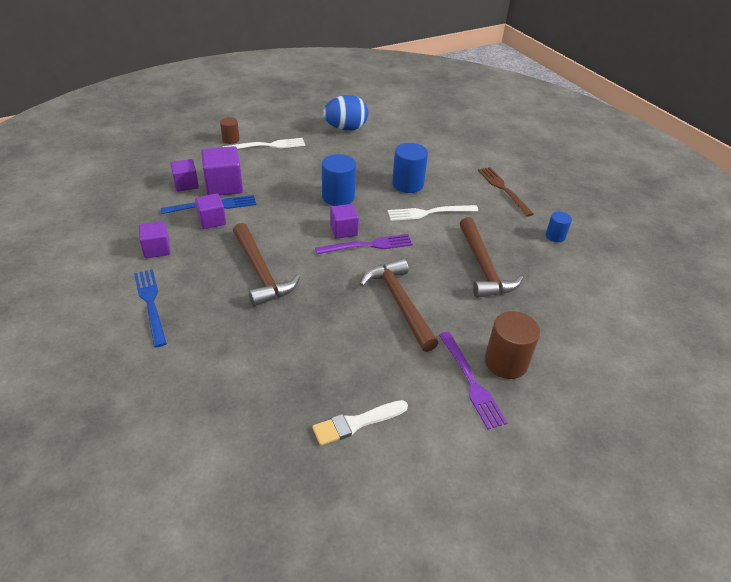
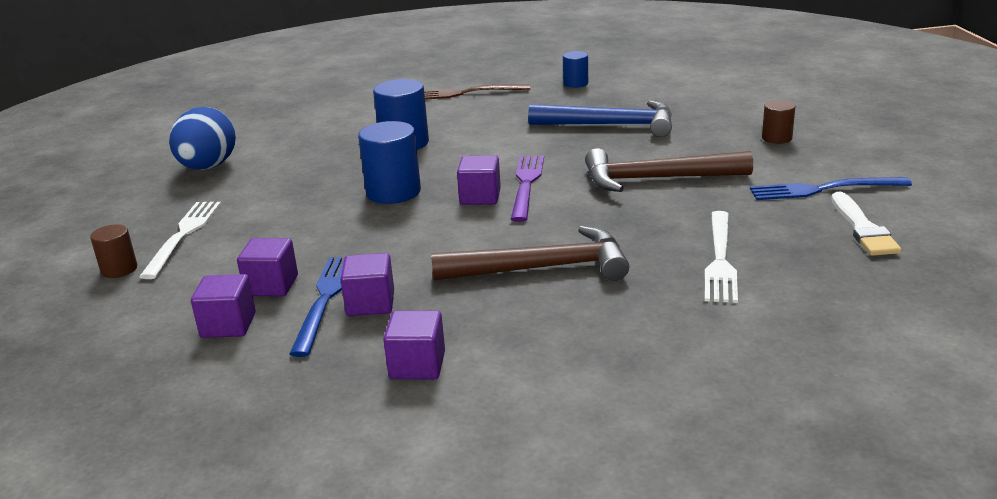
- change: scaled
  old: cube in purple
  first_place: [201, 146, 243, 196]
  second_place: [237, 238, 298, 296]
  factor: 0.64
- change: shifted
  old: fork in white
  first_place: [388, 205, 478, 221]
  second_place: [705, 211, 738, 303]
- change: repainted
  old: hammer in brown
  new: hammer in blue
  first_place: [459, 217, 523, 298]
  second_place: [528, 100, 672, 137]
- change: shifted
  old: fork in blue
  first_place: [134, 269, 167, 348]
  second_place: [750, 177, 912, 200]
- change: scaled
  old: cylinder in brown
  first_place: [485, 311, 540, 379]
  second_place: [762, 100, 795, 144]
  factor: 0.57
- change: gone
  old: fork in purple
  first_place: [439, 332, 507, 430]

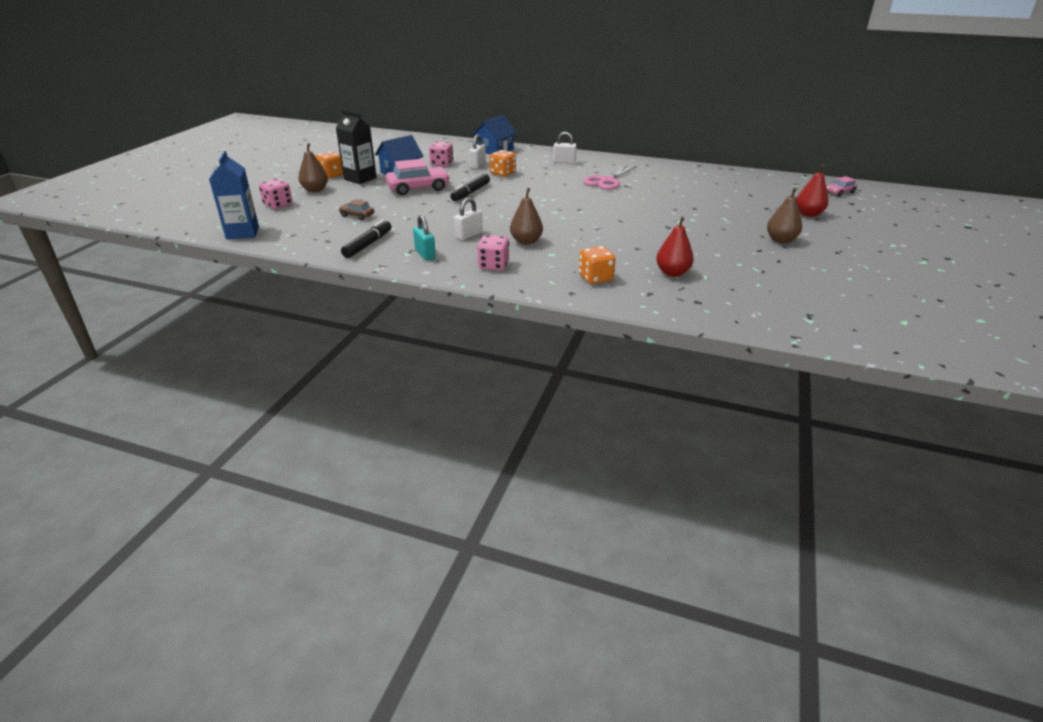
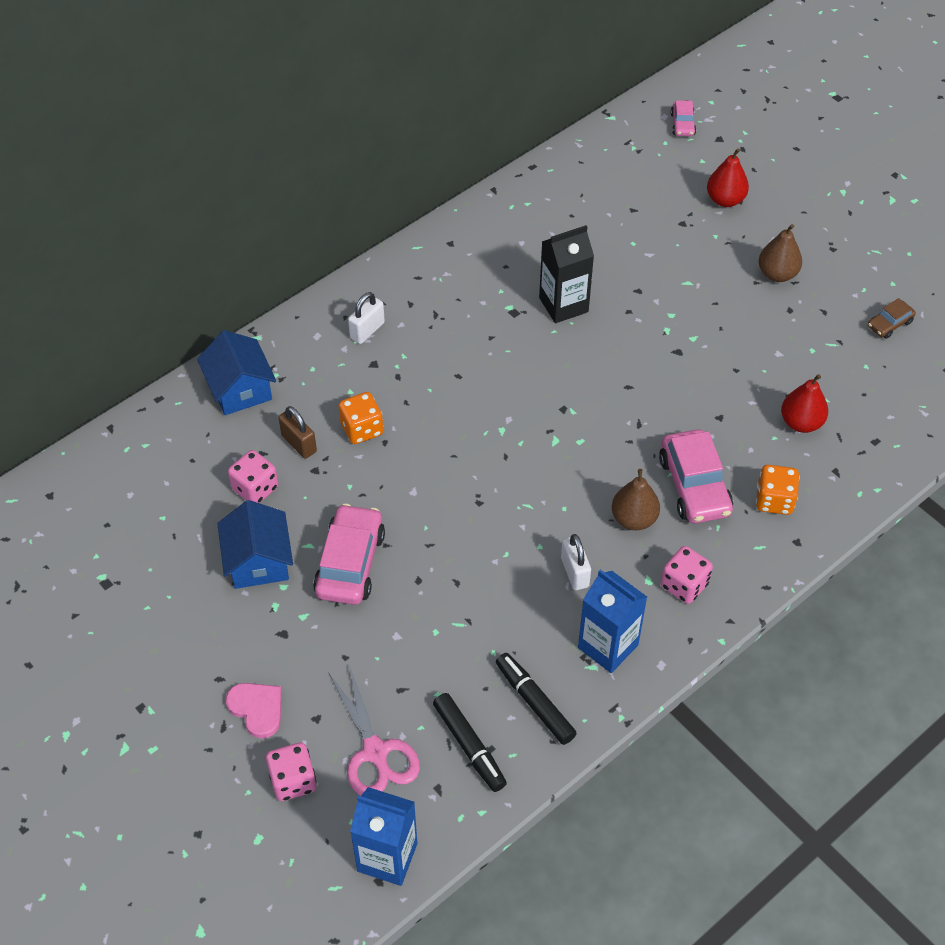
- change: shifted
  old: carton in black
  first_place: [336, 110, 377, 184]
  second_place: [539, 225, 594, 323]
- change: repainted
  old: padlock in white
  new: padlock in brown
  first_place: [469, 134, 486, 169]
  second_place: [279, 406, 317, 459]
- change: swapped
  old: pear in brown
  new: heart in pink
  first_place: [298, 143, 328, 192]
  second_place: [226, 683, 282, 739]
- change: gone
  old: dice in orange
  first_place: [315, 151, 343, 178]
- change: shifted
  old: scissors in pink
  first_place: [583, 165, 637, 190]
  second_place: [329, 665, 420, 796]
- change: shifted
  old: marker in black
  first_place: [450, 174, 490, 201]
  second_place: [433, 693, 507, 792]
- change: shifted
  old: car in brown
  first_place: [339, 199, 374, 220]
  second_place: [868, 298, 916, 339]
- change: swapped
  old: padlock in turquoise
  new: carton in blue
  first_place: [413, 215, 436, 261]
  second_place: [578, 570, 647, 673]
- change: new
  new: car in pink
  second_place: [659, 429, 733, 523]

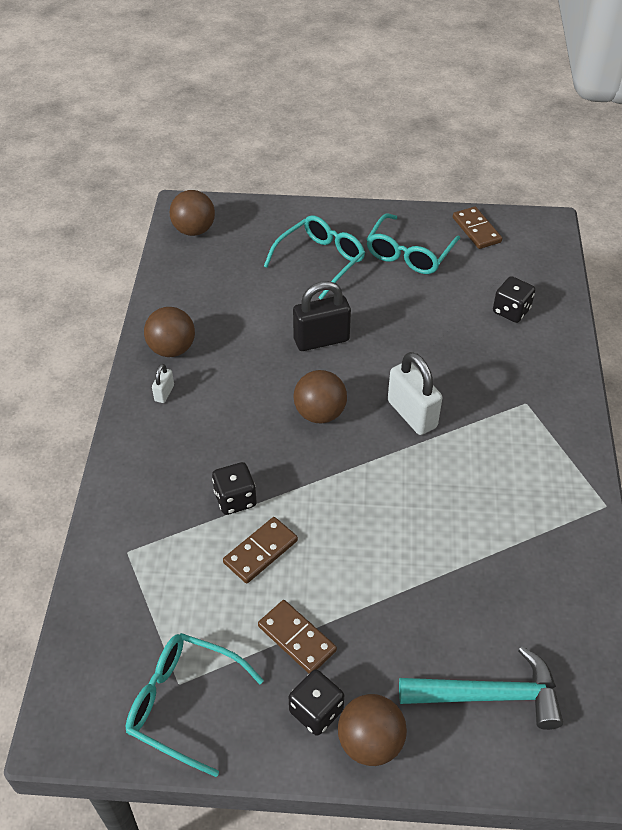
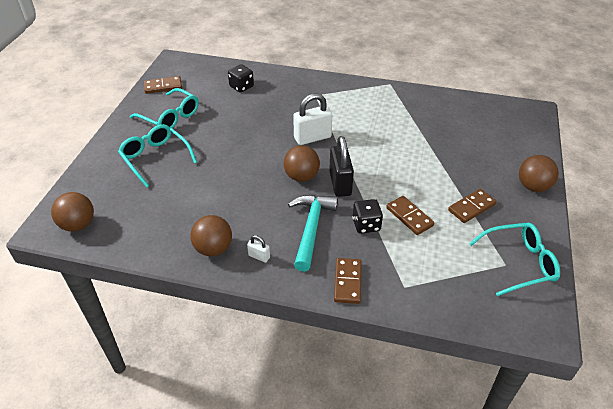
- change: shifted
  old: padlock in black
  first_place: [293, 281, 351, 351]
  second_place: [329, 136, 354, 197]
- change: rotated
  old: glasses in turquoise
  first_place: [126, 633, 264, 777]
  second_place: [469, 222, 560, 296]
  degrees: -135
- change: shifted
  old: hammer in turquoise
  first_place: [399, 646, 563, 730]
  second_place: [288, 195, 338, 272]
- change: gone
  old: dice in black
  first_place: [289, 669, 344, 736]
- change: new
  new: domino in brown
  second_place: [334, 258, 362, 304]

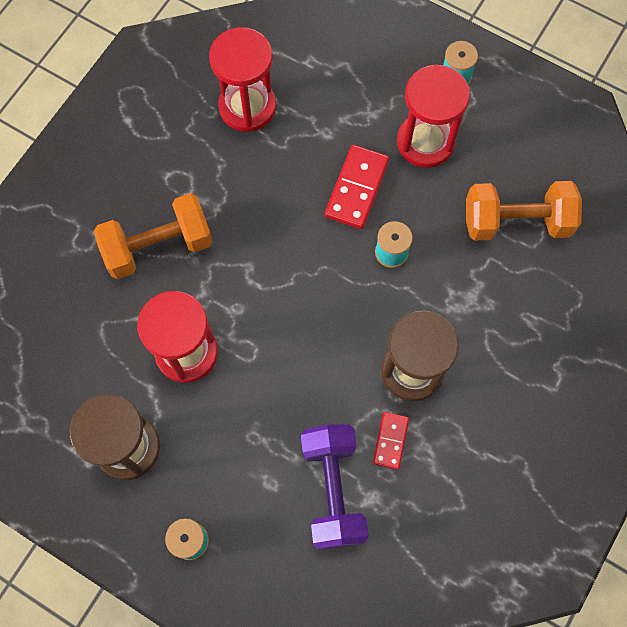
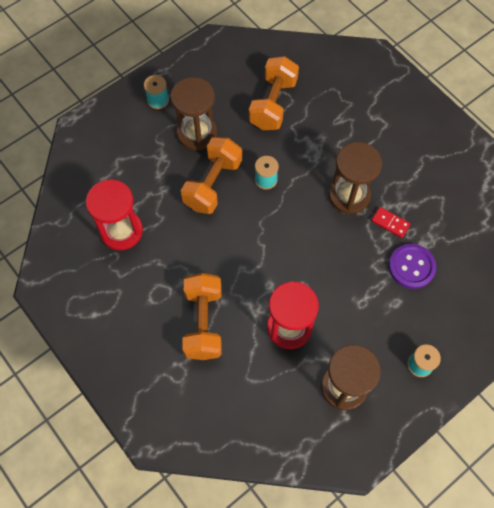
- change: repainted
  old: hourglass in red
  new: hourglass in brown
  first_place: [397, 64, 470, 168]
  second_place: [171, 77, 217, 151]
- change: swapped
  old: domino in red
  new: dumbbell in orange
  first_place: [325, 145, 389, 229]
  second_place: [181, 137, 242, 214]
- change: swapped
  old: dumbbell in purple
  new: button in purple
  first_place: [301, 424, 369, 550]
  second_place: [389, 244, 436, 289]

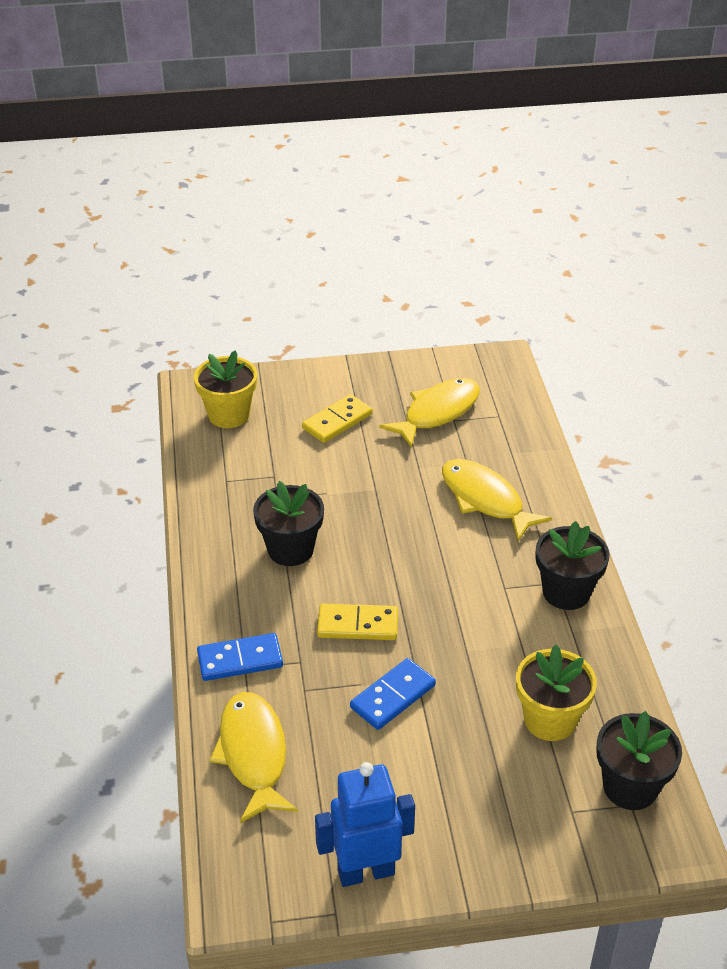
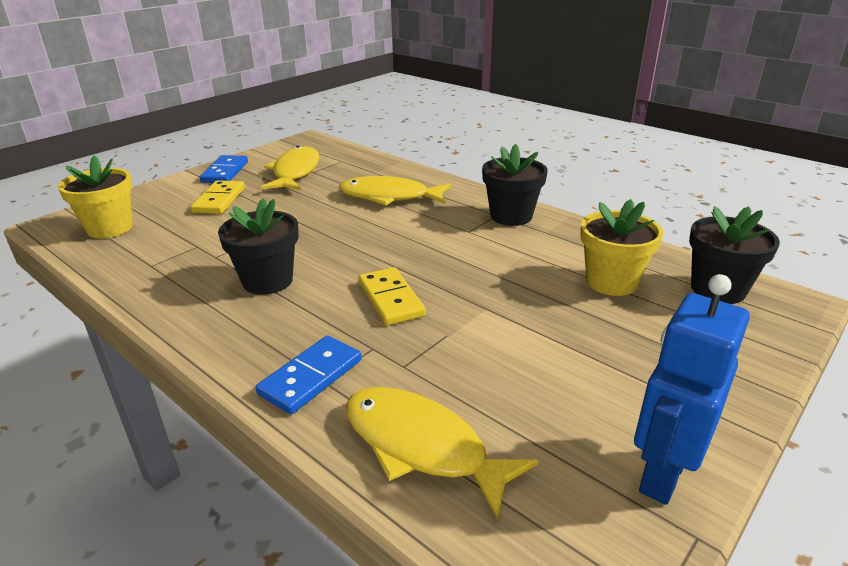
- change: rotated
  old: domino in yellow
  first_place: [317, 603, 398, 640]
  second_place: [359, 267, 426, 325]
  degrees: -75
- change: shifted
  old: domino in blue
  first_place: [350, 658, 436, 730]
  second_place: [200, 155, 248, 183]

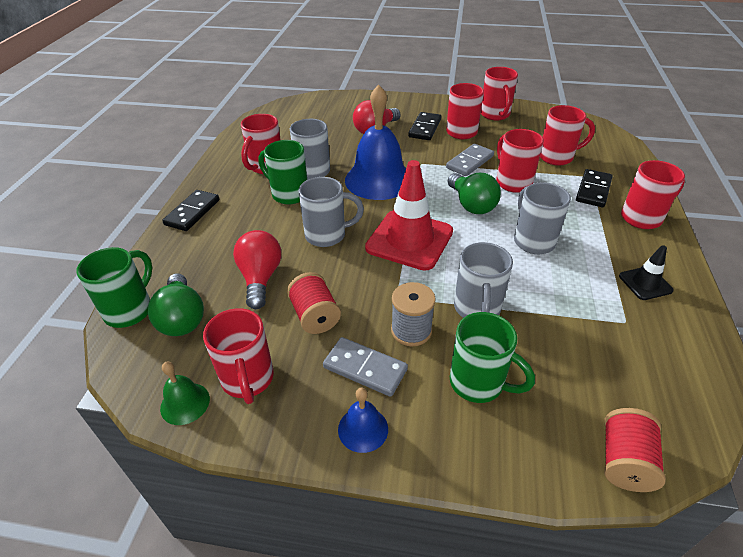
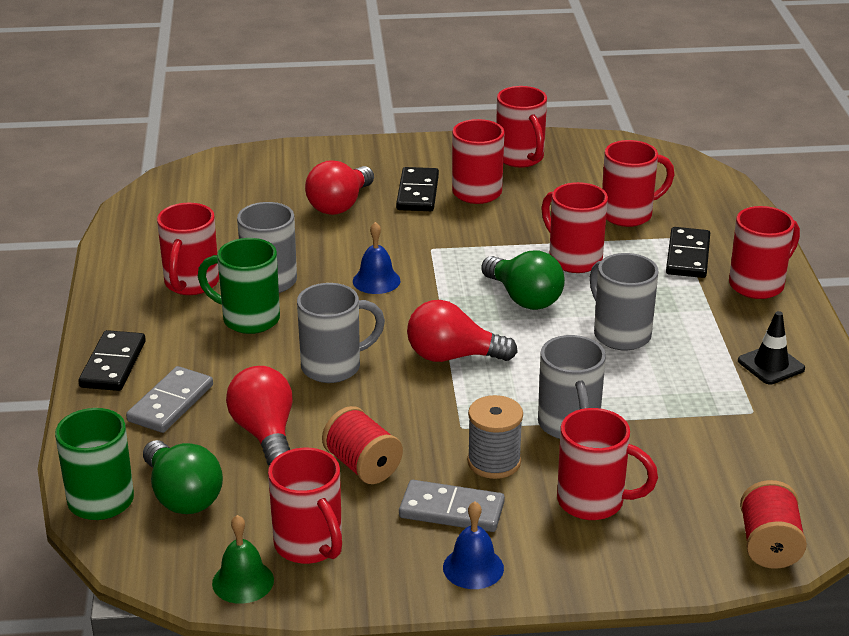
- change: scaled
  old: bell in blue
  first_place: [345, 84, 406, 200]
  second_place: [353, 222, 400, 294]
  factor: 0.46
- change: shifted
  old: domino in grey
  first_place: [446, 144, 494, 176]
  second_place: [126, 366, 213, 433]
- change: swapped
  old: traffic cone in red
  new: light bulb in red
  first_place: [365, 160, 453, 271]
  second_place: [407, 300, 518, 362]
- change: repainted
  old: mug in green
  new: mug in red
  first_place: [450, 312, 535, 403]
  second_place: [557, 408, 658, 520]

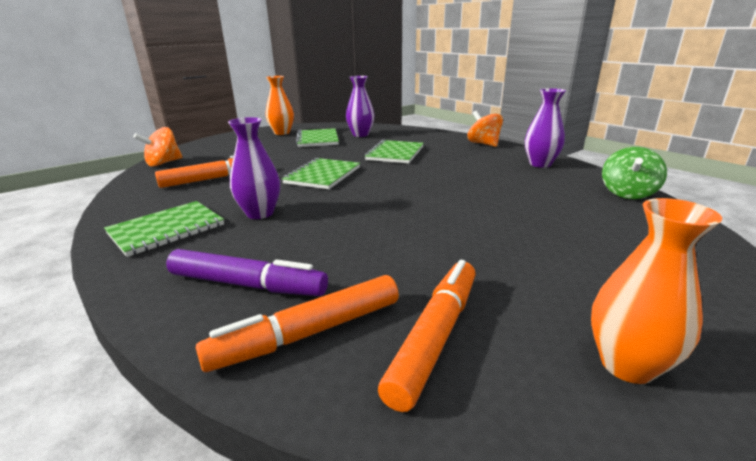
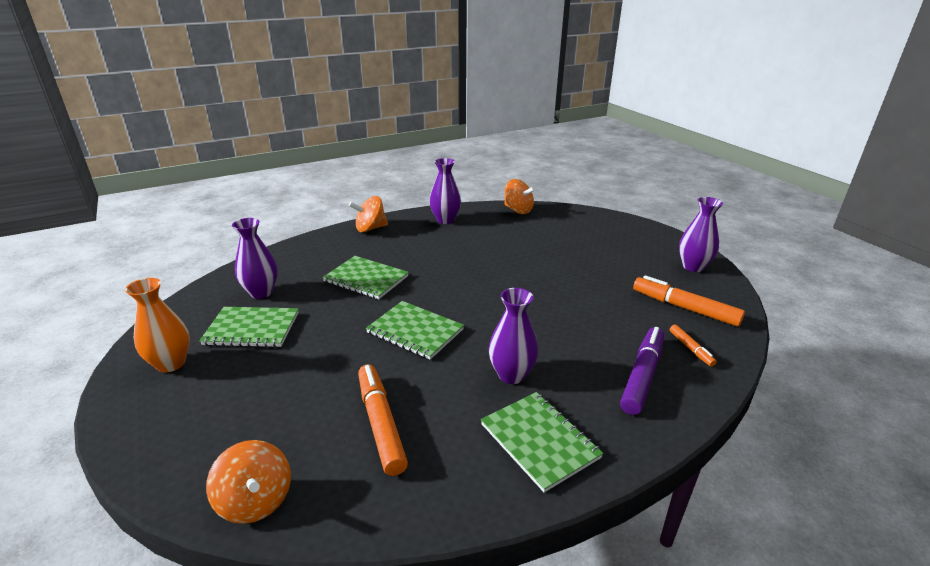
- change: repainted
  old: spinning top in green
  new: spinning top in orange
  first_place: [602, 147, 667, 199]
  second_place: [504, 179, 535, 214]
- change: repainted
  old: vase in orange
  new: vase in purple
  first_place: [591, 198, 722, 384]
  second_place: [679, 197, 723, 272]
- change: scaled
  old: marker in orange
  first_place: [196, 275, 399, 372]
  second_place: [670, 325, 717, 367]
  factor: 0.51

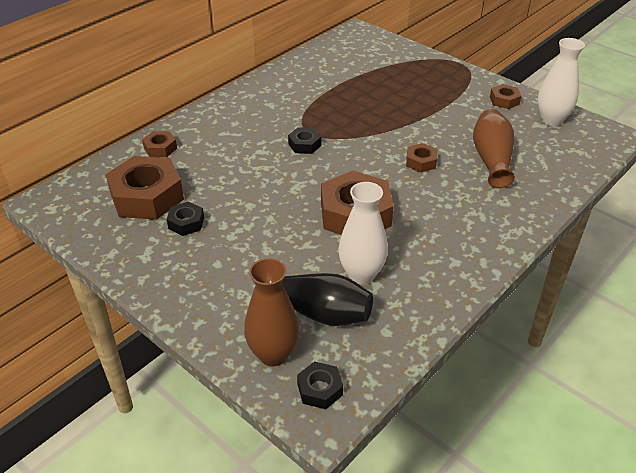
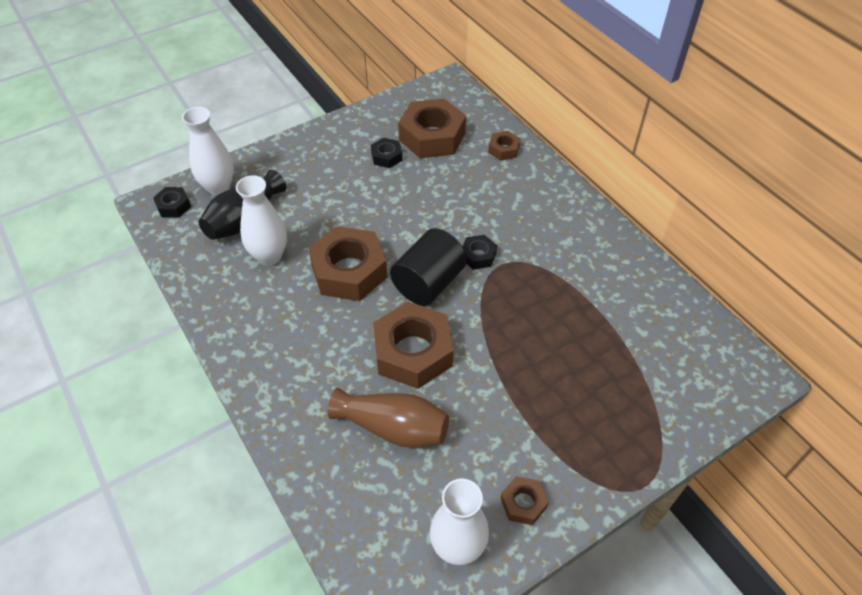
- change: scaled
  old: nut in brown
  first_place: [406, 143, 437, 173]
  second_place: [373, 302, 453, 389]
  factor: 2.08
- change: repainted
  old: vase in brown
  new: vase in white
  first_place: [244, 258, 299, 366]
  second_place: [182, 107, 234, 196]
- change: new
  new: cylinder in black
  second_place: [390, 228, 467, 306]

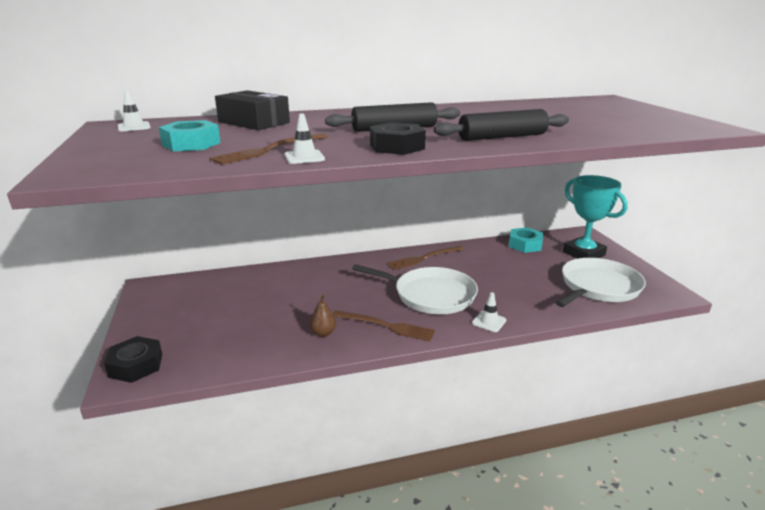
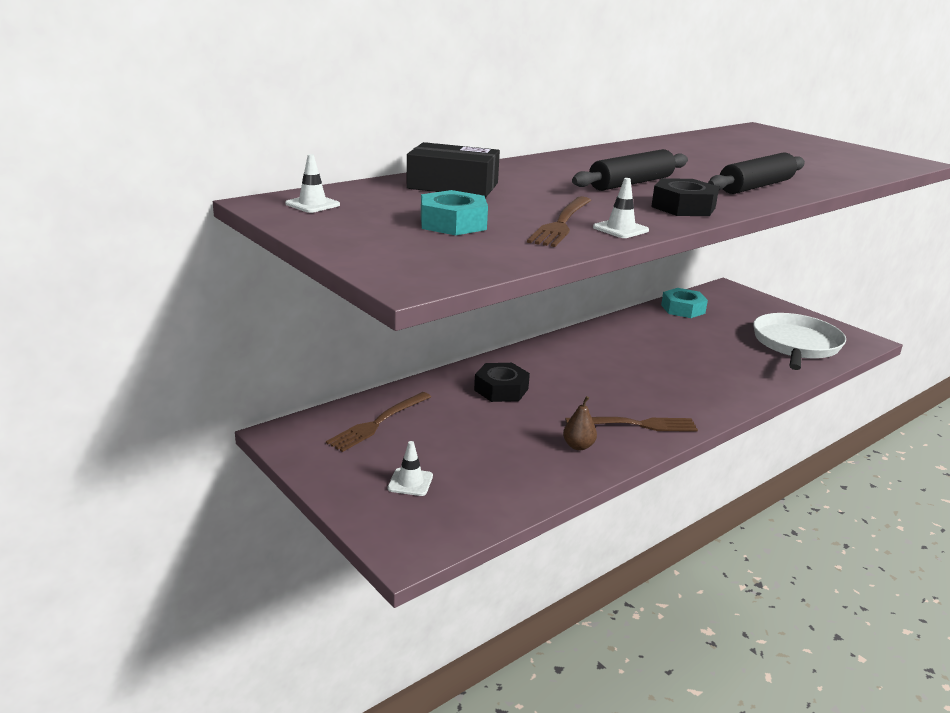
- change: gone
  old: trophy in turquoise
  first_place: [563, 175, 628, 259]
- change: shifted
  old: fork in brown
  first_place: [387, 246, 464, 270]
  second_place: [326, 392, 431, 452]
- change: gone
  old: pan in white
  first_place: [352, 264, 478, 314]
- change: shifted
  old: traffic cone in white
  first_place: [472, 292, 506, 332]
  second_place: [388, 441, 433, 496]
- change: shifted
  old: nut in black
  first_place: [104, 336, 162, 383]
  second_place: [474, 363, 530, 402]

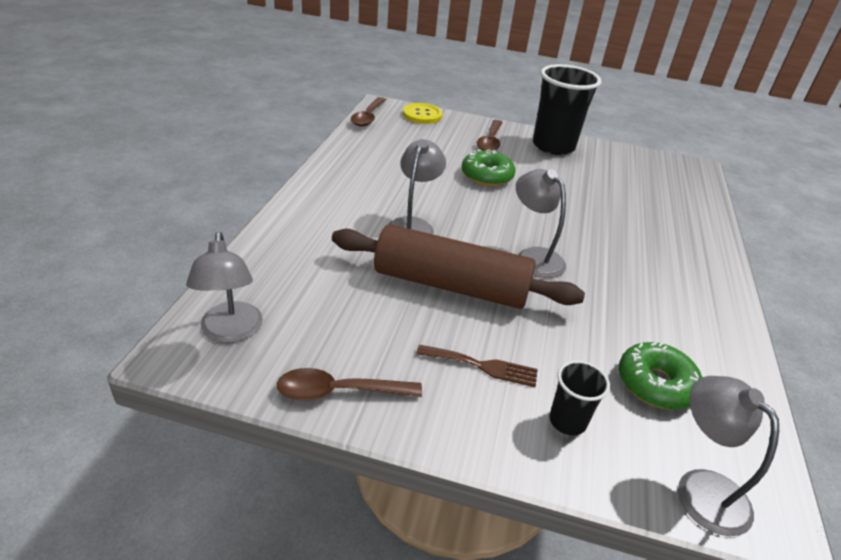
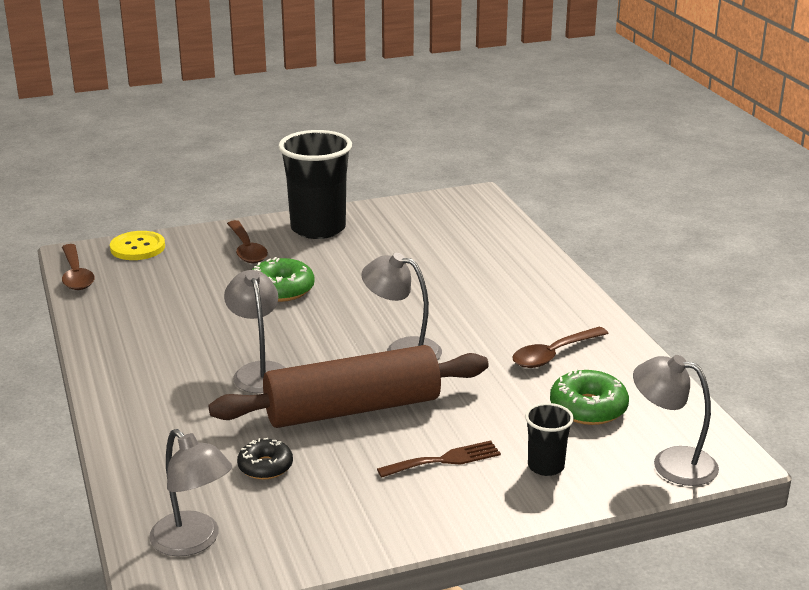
- change: shifted
  old: spoon in brown
  first_place: [276, 368, 422, 401]
  second_place: [512, 327, 609, 368]
- change: new
  new: donut in black
  second_place: [237, 438, 293, 480]

